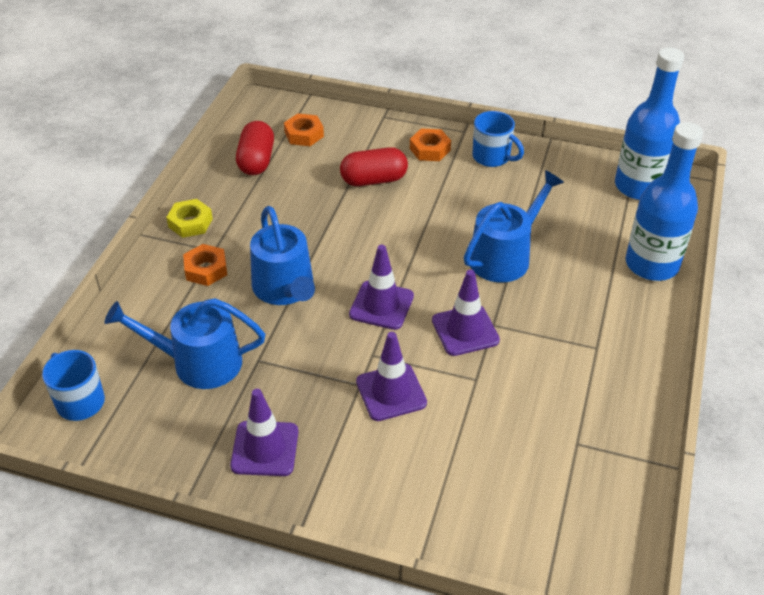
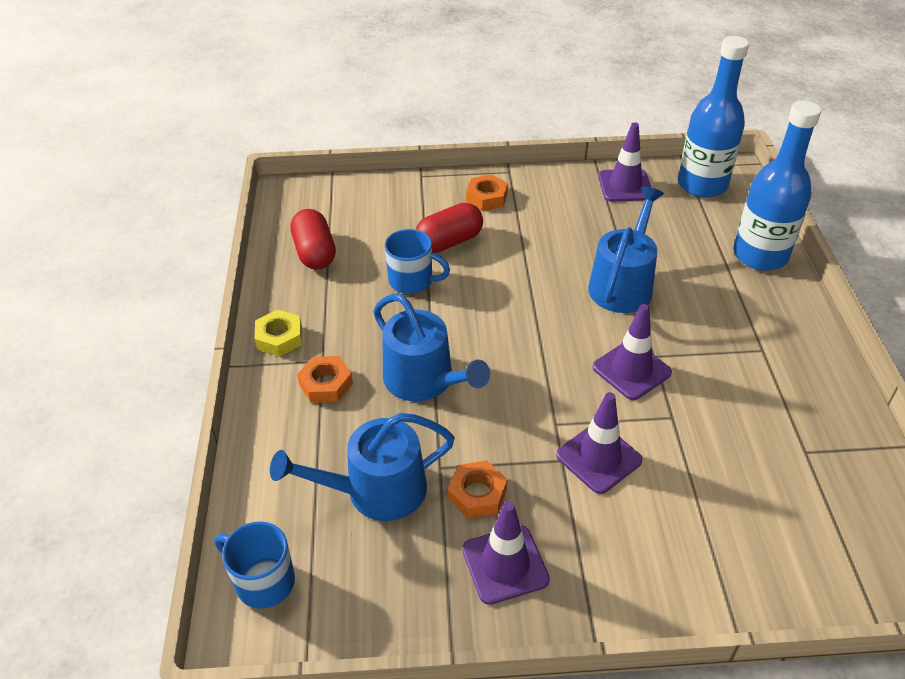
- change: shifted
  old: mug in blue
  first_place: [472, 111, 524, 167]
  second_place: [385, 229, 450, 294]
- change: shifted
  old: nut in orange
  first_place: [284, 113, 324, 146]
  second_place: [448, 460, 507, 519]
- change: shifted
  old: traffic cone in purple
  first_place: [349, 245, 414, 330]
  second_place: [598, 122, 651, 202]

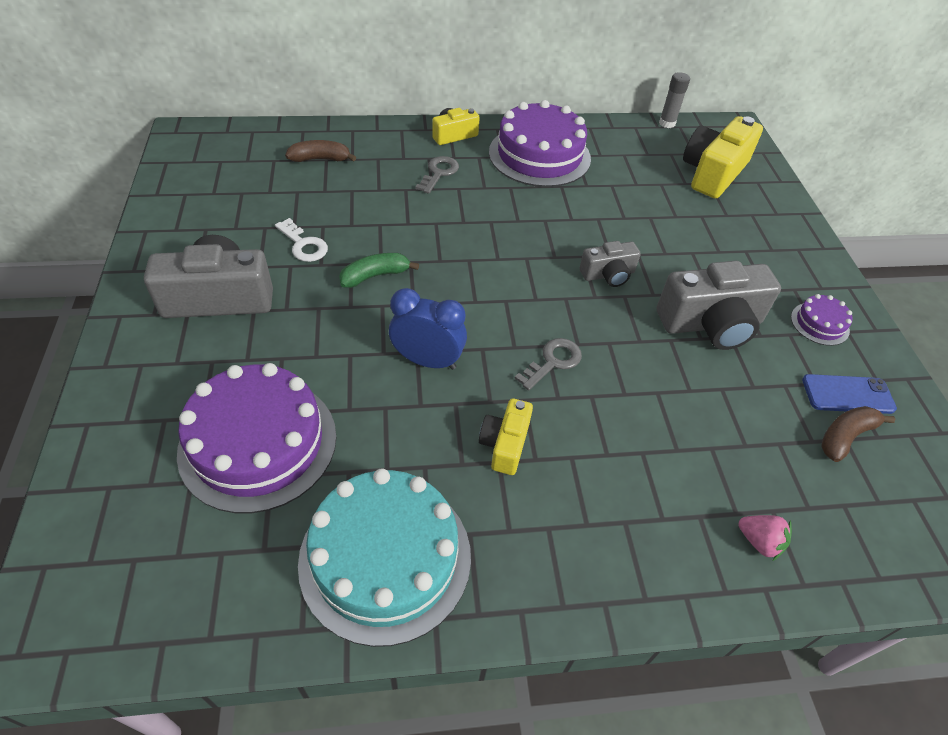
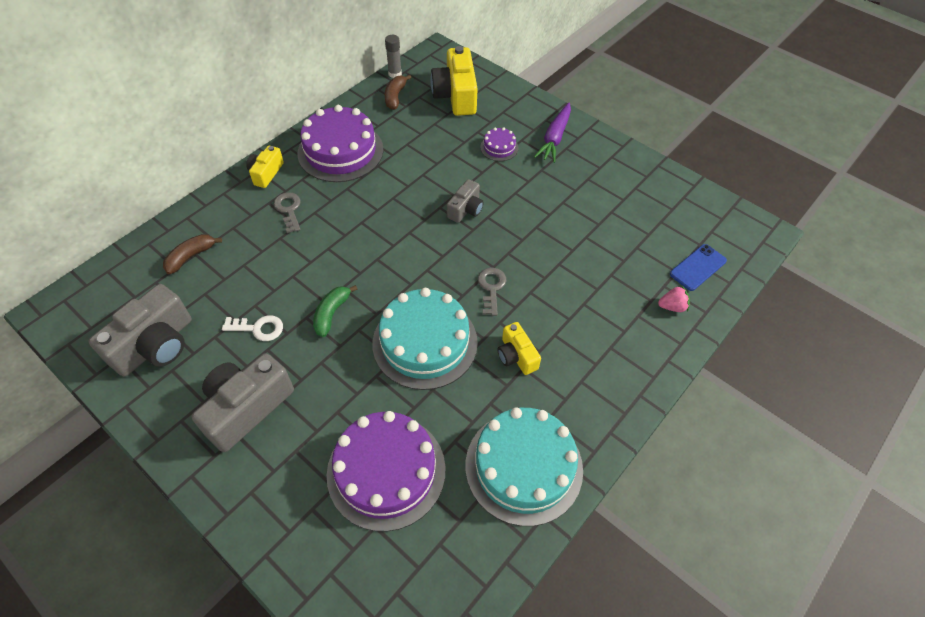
- change: shifted
  old: camera in grey
  first_place: [657, 261, 781, 350]
  second_place: [88, 284, 192, 376]
- change: swapped
  old: clock in blue
  new: cake in turquoise
  first_place: [389, 288, 467, 370]
  second_place: [372, 288, 478, 390]
- change: shifted
  old: cake in purple
  first_place: [791, 294, 853, 346]
  second_place: [480, 127, 518, 161]
- change: shifted
  old: phone in blue
  first_place: [802, 374, 897, 414]
  second_place: [670, 244, 727, 291]
- change: shifted
  old: banana in brown
  first_place: [821, 406, 895, 462]
  second_place: [385, 74, 411, 110]
- change: new
  new: carrot in purple
  second_place: [534, 103, 571, 163]

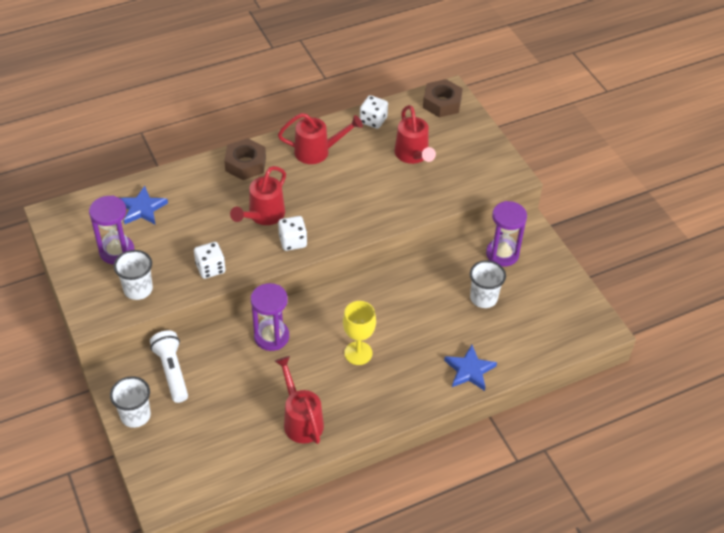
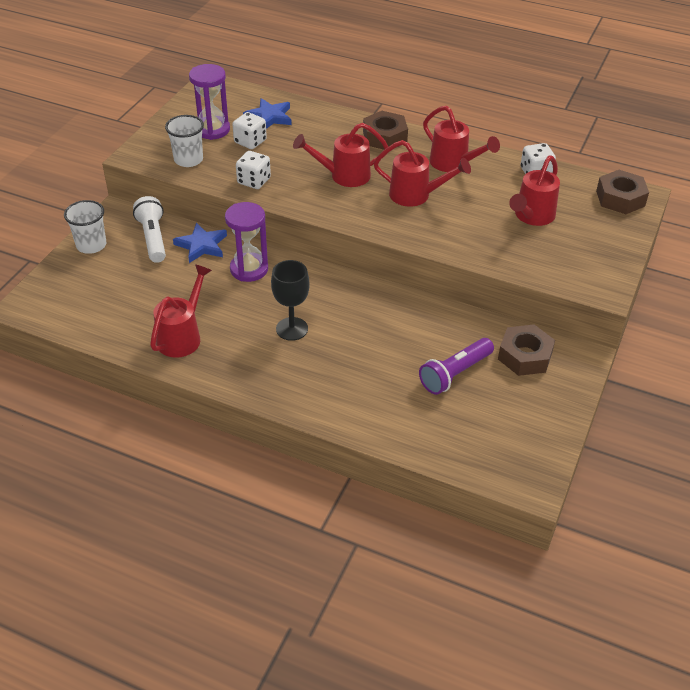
- change: swapped
  old: hourglass in purple
  new: nut in brown
  first_place: [486, 201, 527, 267]
  second_place: [498, 325, 555, 376]
- change: shifted
  old: dice in white
  first_place: [278, 216, 307, 251]
  second_place: [232, 112, 267, 149]
- change: swapped
  old: cup in white
  new: flashlight in purple
  first_place: [470, 260, 506, 308]
  second_place: [419, 338, 494, 395]
- change: repainted
  old: goblet in yellow
  new: goblet in black
  first_place: [343, 301, 376, 365]
  second_place: [271, 260, 310, 341]
- change: rotated
  old: flashlight in white
  first_place: [150, 330, 188, 403]
  second_place: [133, 196, 166, 263]
  degrees: -45
- change: shifted
  old: star in blue
  first_place: [444, 345, 497, 391]
  second_place: [173, 223, 227, 263]
- change: new
  new: watering can in red
  second_place: [374, 140, 471, 206]

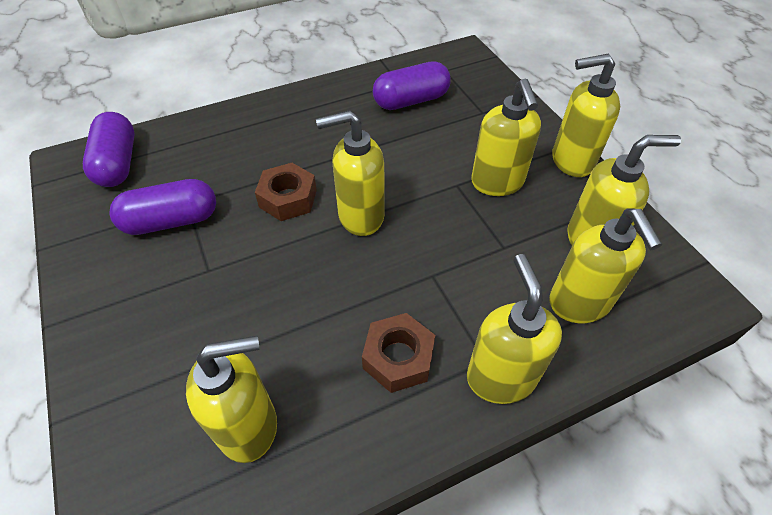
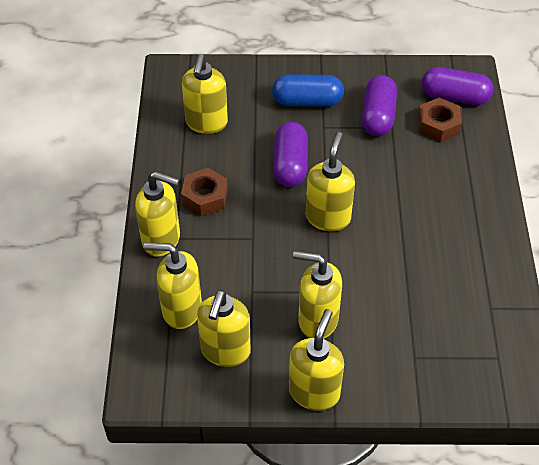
- change: shifted
  old: capsule in purple
  first_place: [373, 61, 451, 110]
  second_place: [273, 122, 308, 187]
- change: shifted
  old: nut in brown
  first_place: [255, 163, 317, 221]
  second_place: [418, 98, 462, 142]
- change: new
  new: capsule in blue
  second_place: [272, 74, 344, 107]

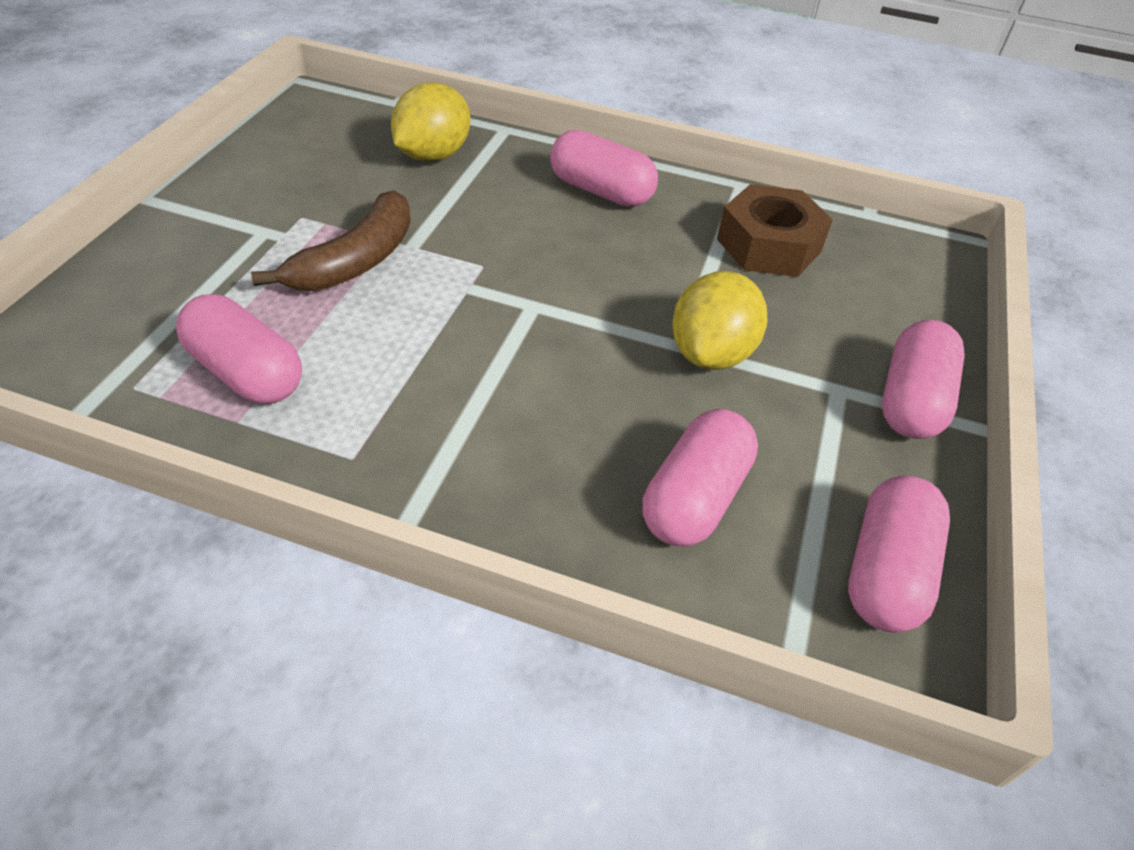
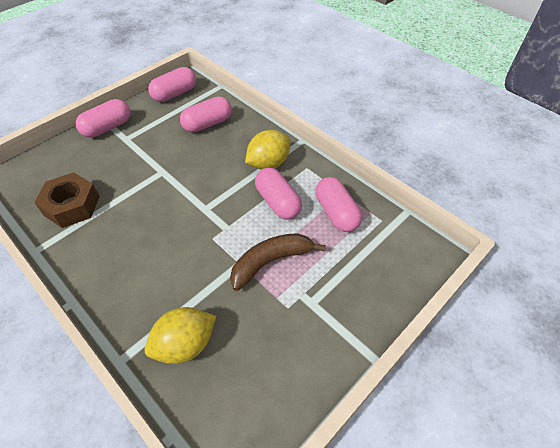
- change: shifted
  old: capsule in pink
  first_place: [550, 130, 658, 207]
  second_place: [255, 168, 302, 220]
- change: shifted
  old: lemon in yellow
  first_place: [672, 271, 767, 370]
  second_place: [245, 130, 291, 170]

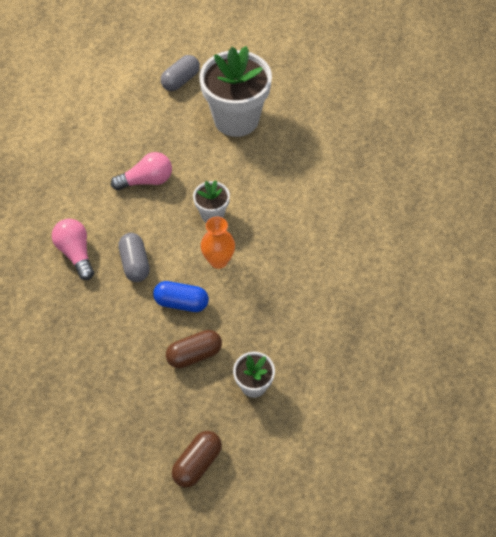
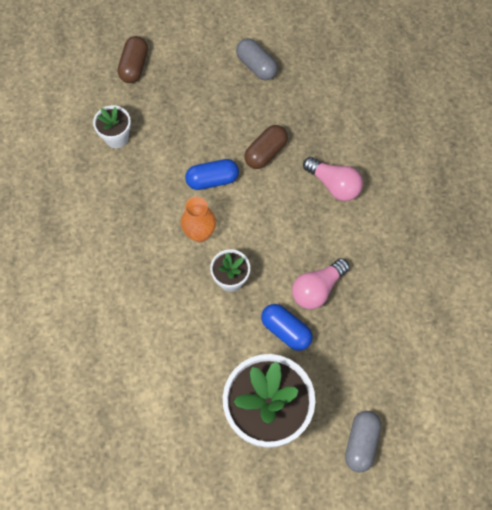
- change: shifted
  old: capsule in grey
  first_place: [119, 233, 150, 282]
  second_place: [236, 38, 278, 80]
- change: shifted
  old: capsule in brown
  first_place: [166, 330, 222, 368]
  second_place: [244, 125, 288, 169]
- change: new
  new: capsule in blue
  second_place: [261, 304, 313, 351]

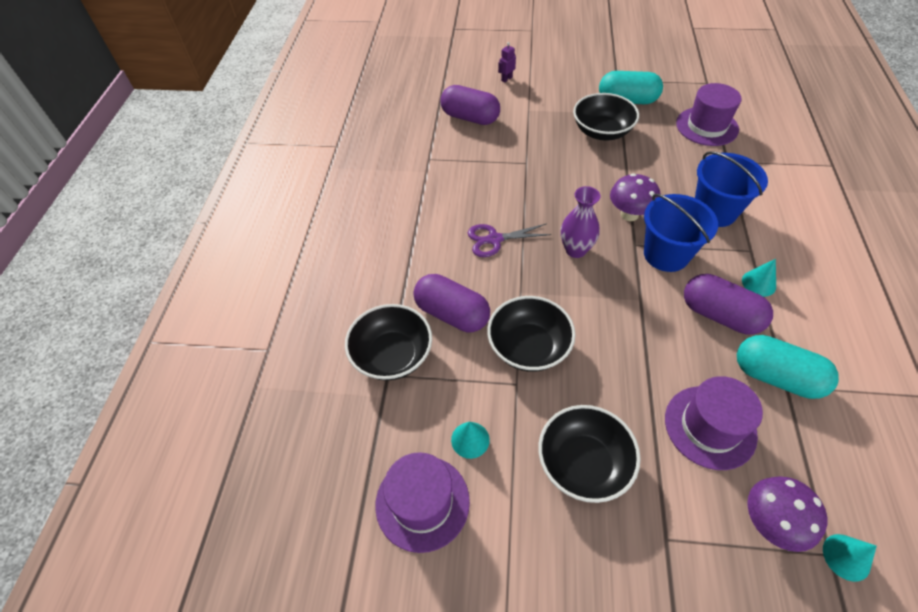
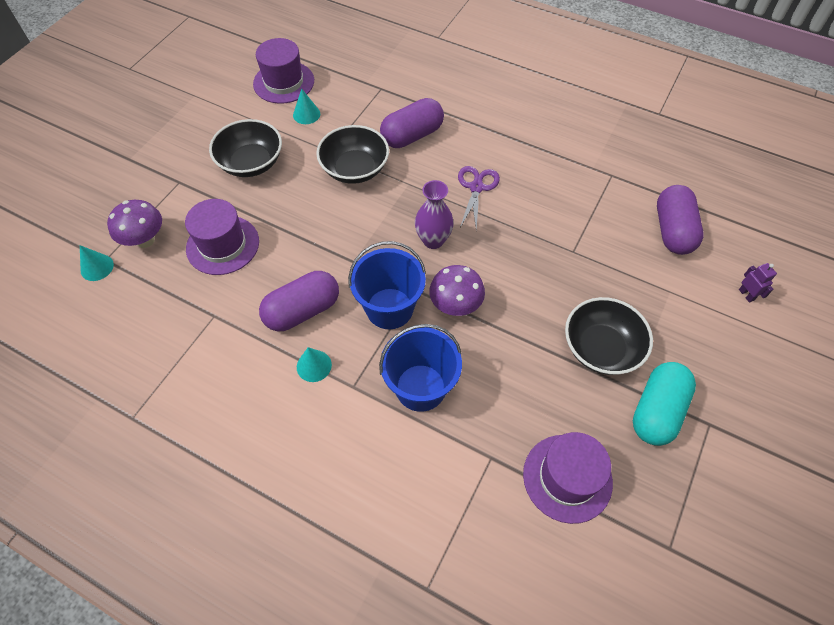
- change: rotated
  old: capsule in purple
  first_place: [441, 85, 500, 125]
  second_place: [657, 185, 704, 255]
  degrees: -45
- change: gone
  old: bowl in black
  first_place: [345, 304, 432, 381]
- change: gone
  old: capsule in turquoise
  first_place: [737, 335, 839, 399]

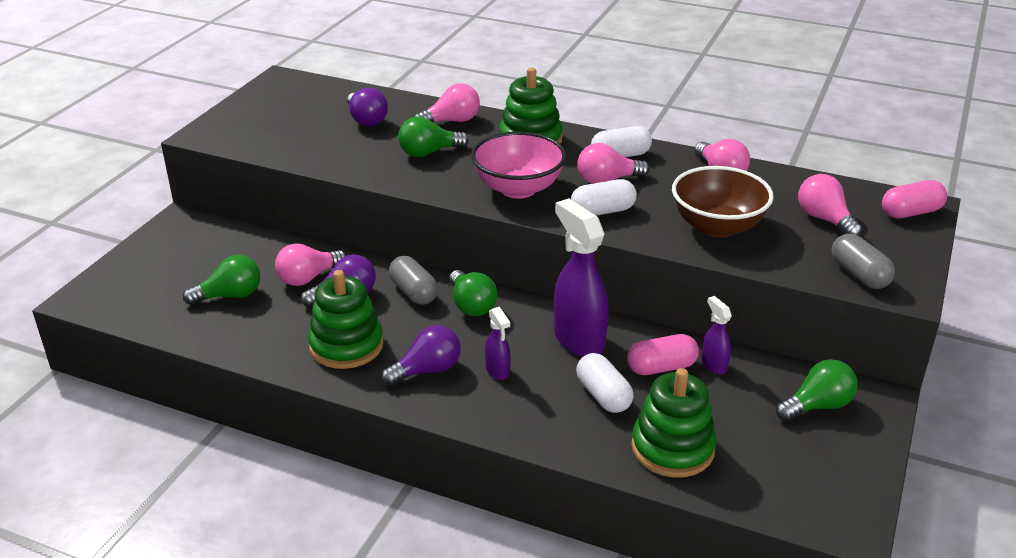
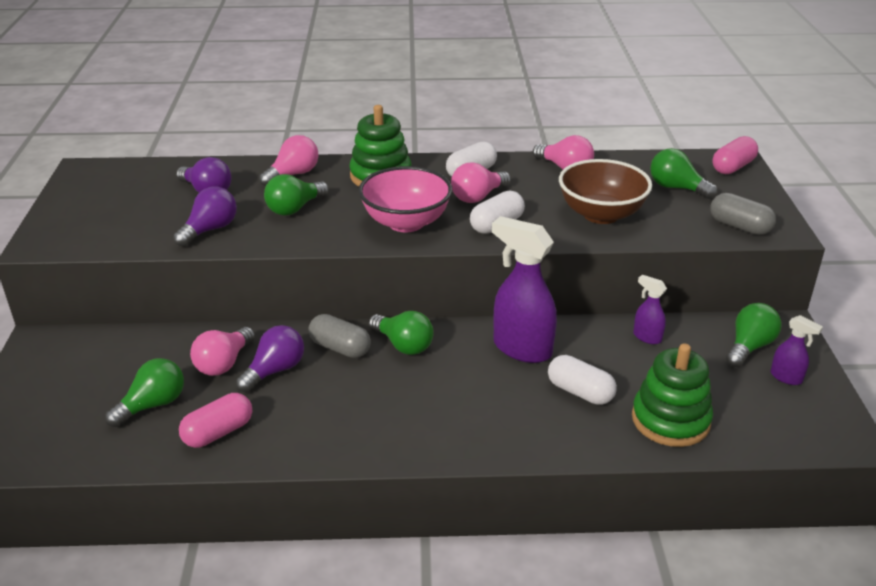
- change: repainted
  old: light bulb in pink
  new: light bulb in green
  first_place: [798, 174, 862, 236]
  second_place: [650, 148, 718, 199]
- change: gone
  old: stacking toy in green
  first_place: [308, 270, 384, 369]
- change: shifted
  old: spray bottle in purple
  first_place: [485, 307, 511, 380]
  second_place: [771, 315, 823, 385]
- change: shifted
  old: light bulb in purple
  first_place: [381, 325, 461, 386]
  second_place: [173, 186, 237, 247]
- change: shifted
  old: capsule in pink
  first_place: [627, 334, 699, 375]
  second_place: [179, 393, 252, 448]

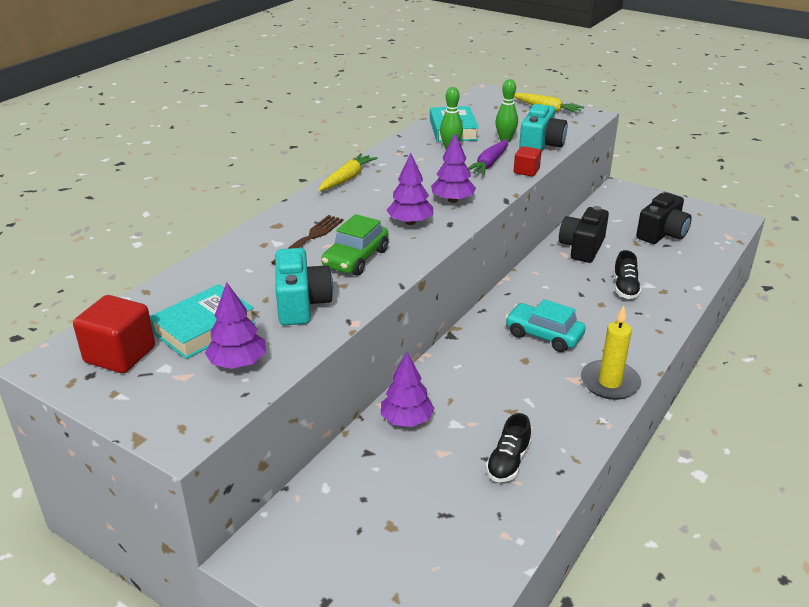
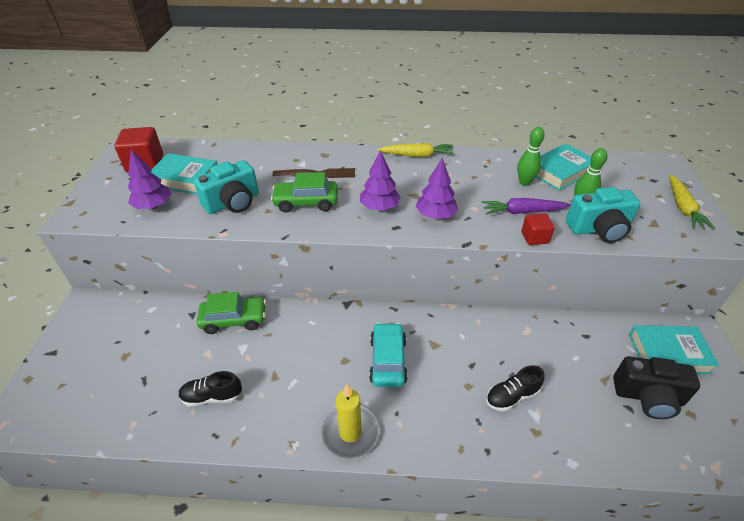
- change: gone
  old: camera in black
  first_place: [559, 206, 609, 263]
- change: swapped
  old: tree in purple
  new: car in green
  first_place: [381, 352, 434, 427]
  second_place: [197, 292, 266, 334]
- change: new
  new: book in turquoise
  second_place: [629, 325, 719, 374]

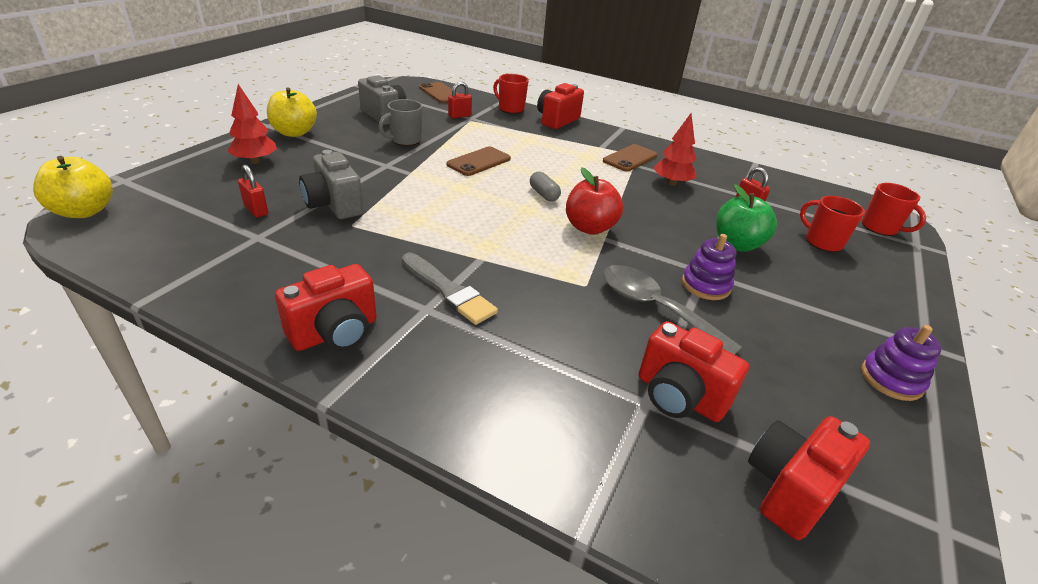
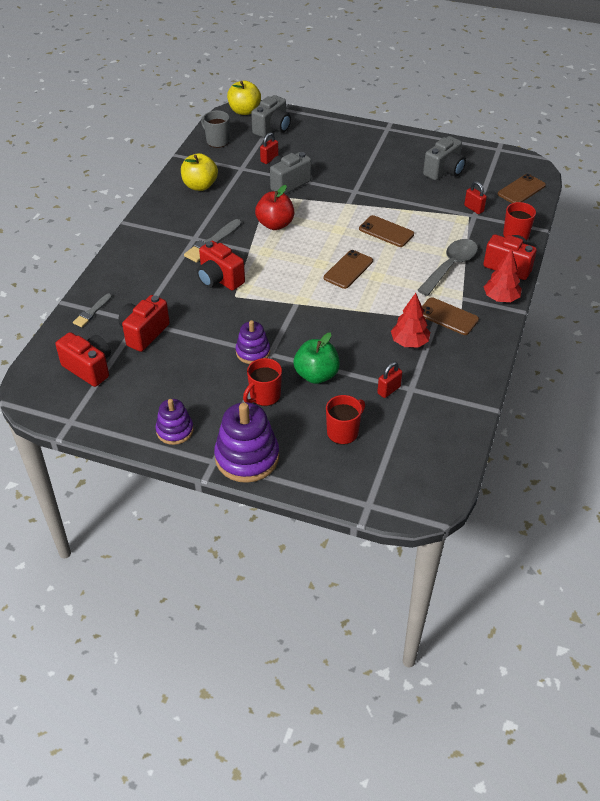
- change: shifted
  old: tree in red
  first_place: [227, 84, 277, 164]
  second_place: [484, 248, 522, 302]
- change: shifted
  old: apple in yellow
  first_place: [267, 87, 317, 137]
  second_place: [181, 153, 218, 191]
- change: shifted
  old: mug in grey
  first_place: [378, 99, 422, 146]
  second_place: [201, 111, 229, 148]
- change: shifted
  old: apple in red
  first_place: [566, 167, 624, 235]
  second_place: [255, 185, 294, 230]
- change: swapped
  old: capsule in grey
  new: phone in brown
  first_place: [530, 172, 561, 201]
  second_place: [324, 250, 373, 289]
- change: shifted
  old: mug in red
  first_place: [862, 183, 926, 236]
  second_place: [243, 358, 282, 406]
- change: shifted
  old: camera in red
  first_place: [275, 264, 377, 351]
  second_place: [197, 241, 245, 290]
- change: shifted
  old: spoon in grey
  first_place: [603, 265, 742, 355]
  second_place: [417, 239, 478, 296]
- change: new
  new: camera in grey
  second_place: [251, 95, 291, 138]
- change: new
  new: brush in grey
  second_place: [73, 293, 112, 327]
- change: new
  new: stacking toy in purple
  second_place: [214, 402, 279, 483]

